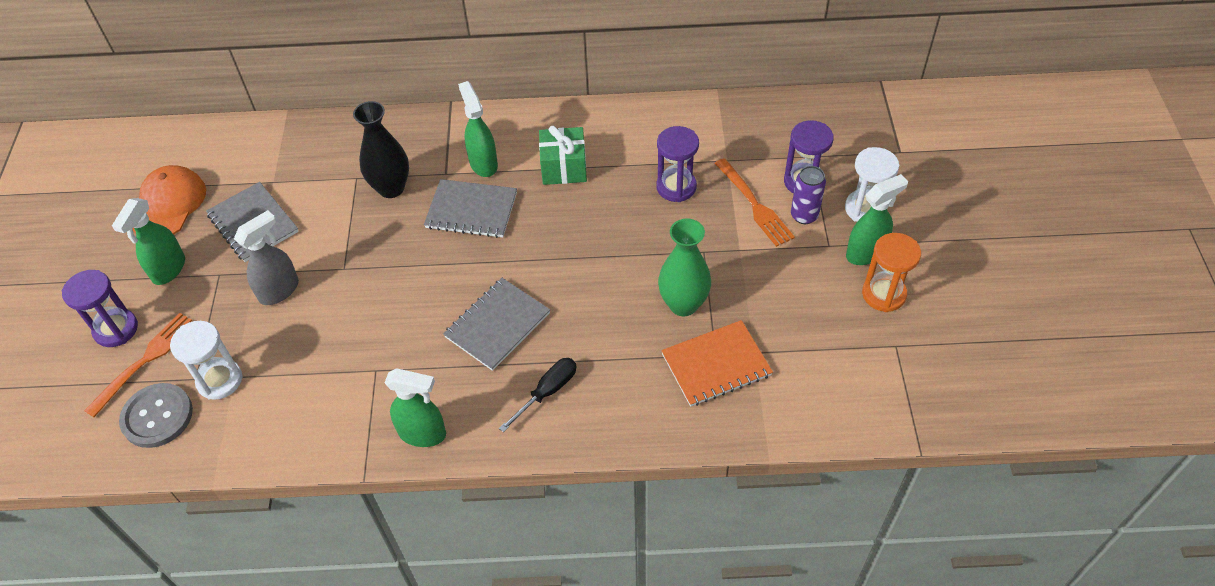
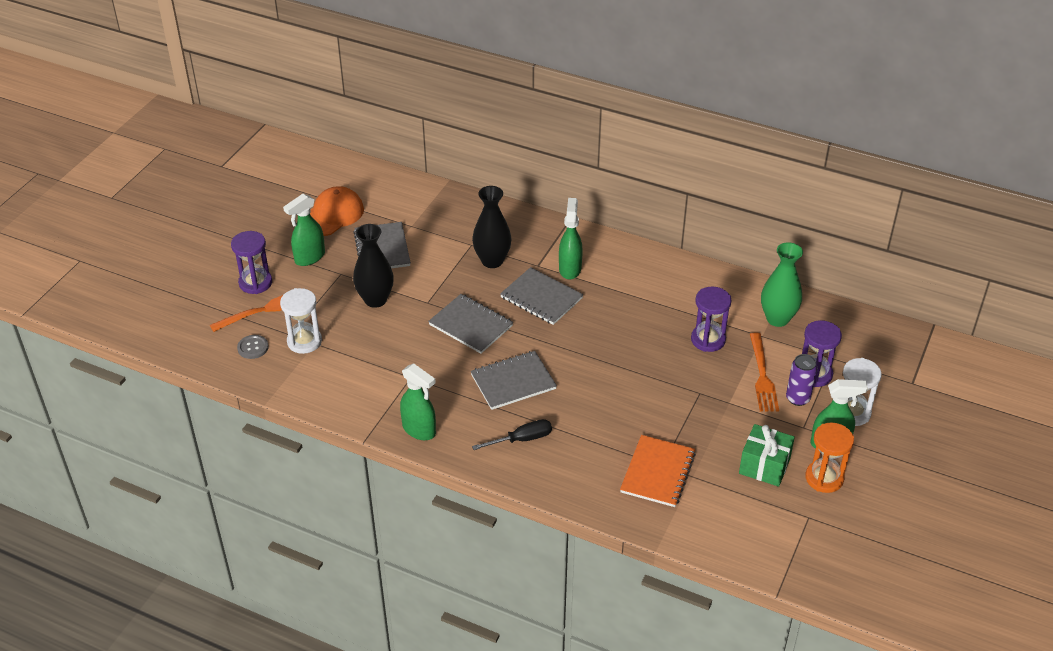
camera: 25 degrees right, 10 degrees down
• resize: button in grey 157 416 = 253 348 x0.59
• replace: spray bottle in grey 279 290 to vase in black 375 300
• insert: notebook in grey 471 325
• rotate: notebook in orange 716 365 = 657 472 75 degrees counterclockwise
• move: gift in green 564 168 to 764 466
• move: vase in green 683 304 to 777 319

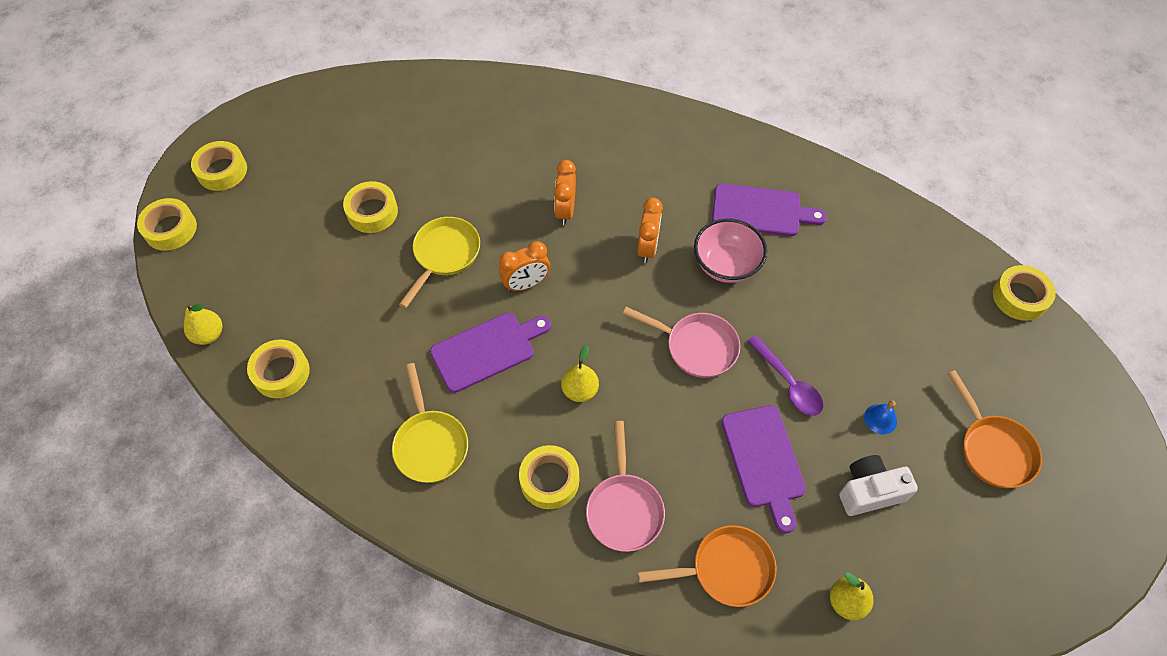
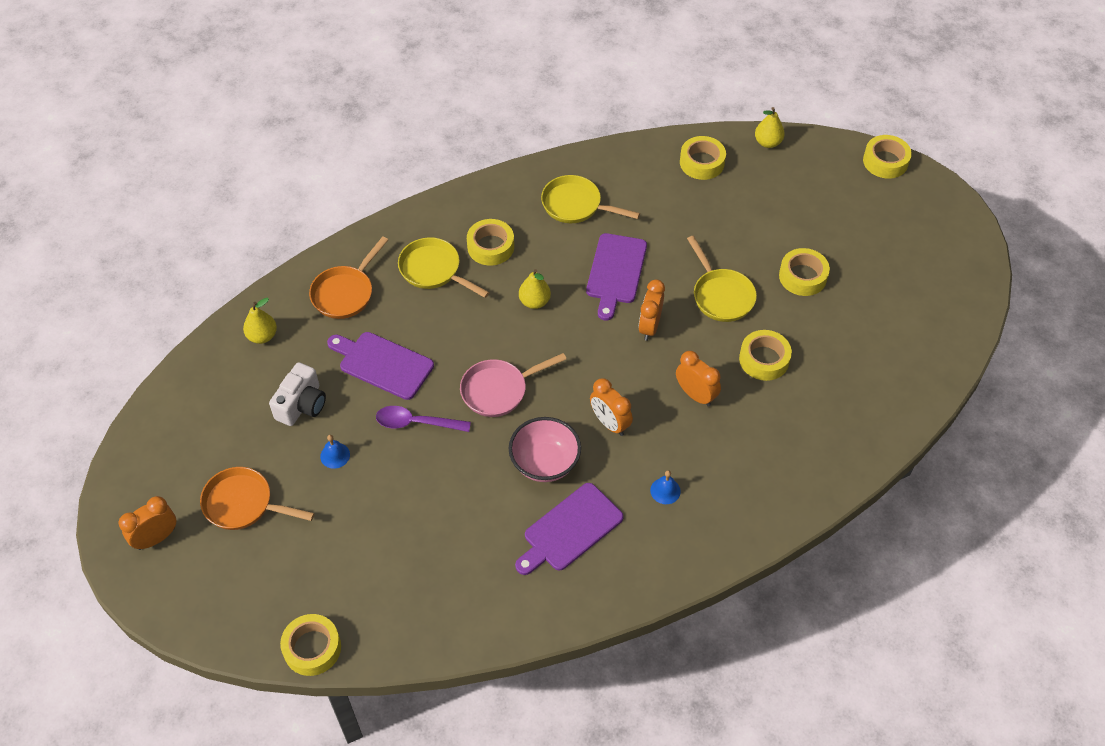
camera: 130 degrees right, 5 degrees down
• insert: clock in orange 156 538
• recolor: pan in pink 624 509 to pan in yellow 434 270
• insert: bell in blue 665 491
• move: tape in yellow 222 171 to 764 359

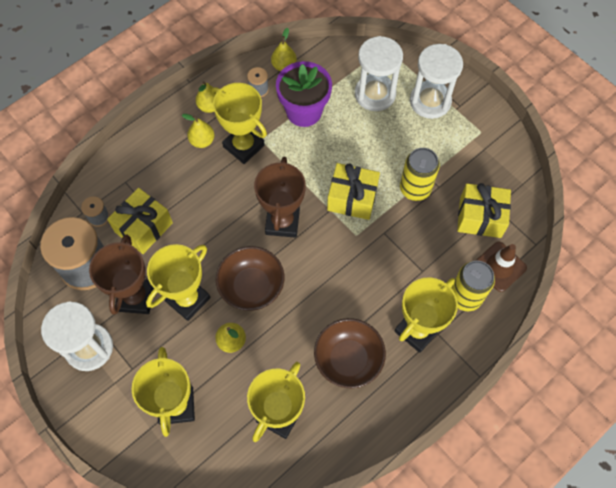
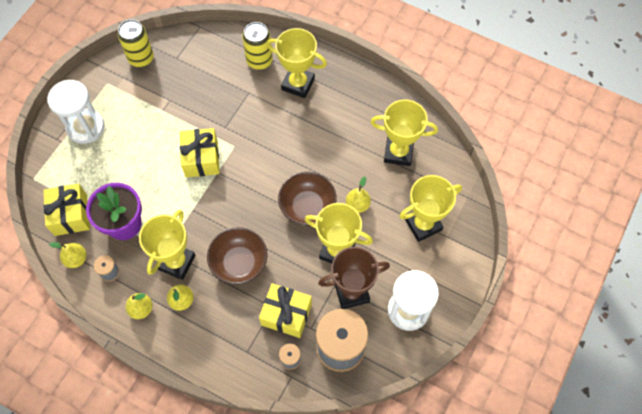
camera: 110 degrees left, 0 degrees up
• move: gift in yellow 480 217 to 71 215
• move: can in yellow 415 188 to 141 58
• move: bowl in brown 348 359 to 239 263
• delete: trophy in brown 282 222
• delete: hourglass in white 375 94
• delete: traffic cone in brown 499 266

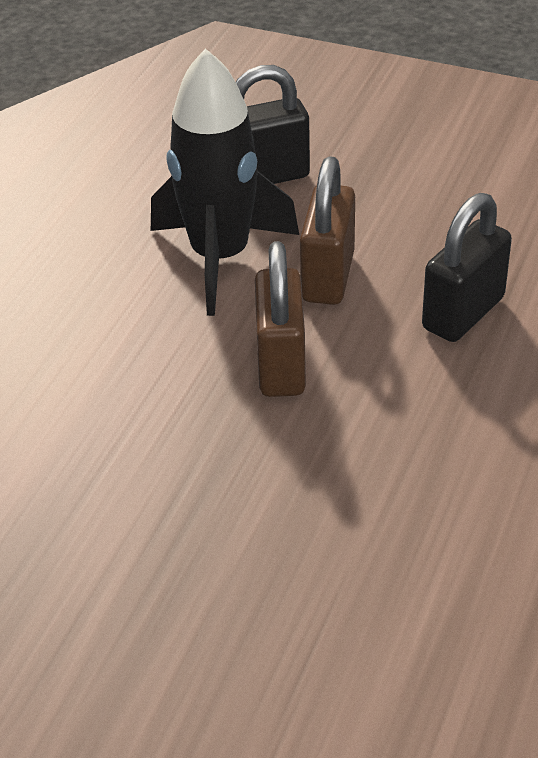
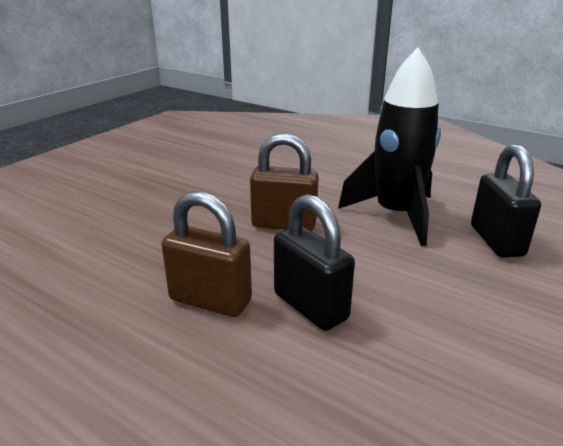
camera: 100 degrees right, 15 degrees down
• move: padlock in brown 327 277 to 210 300

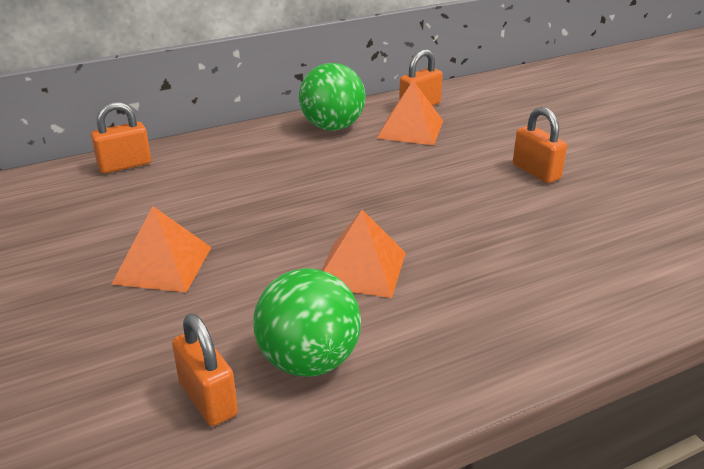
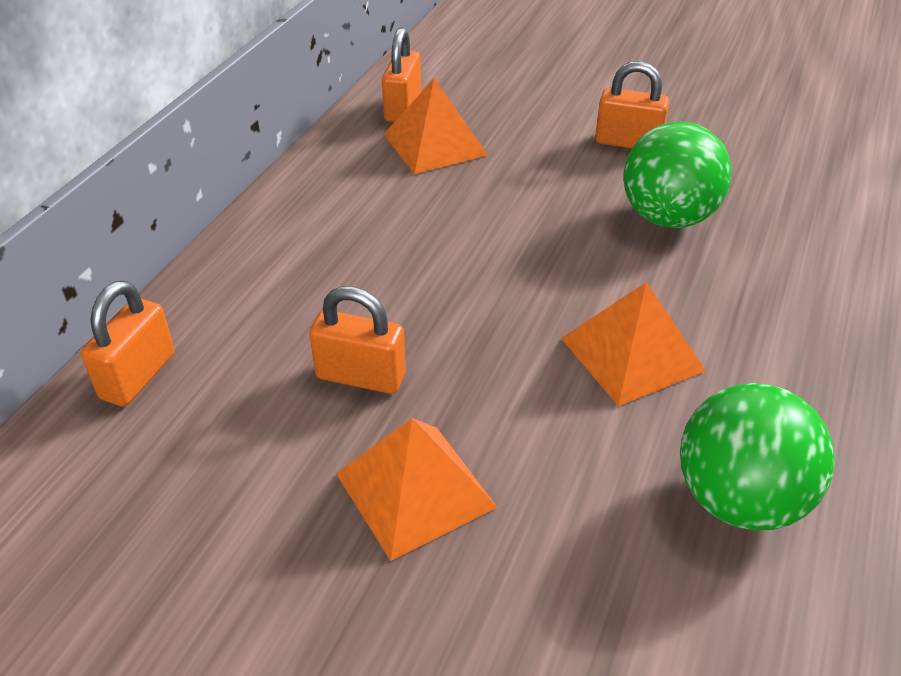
camera: 40 degrees left, 10 degrees up
• move: padlock in orange 208 399 to 361 376
• move: ball in green 332 127 to 668 217

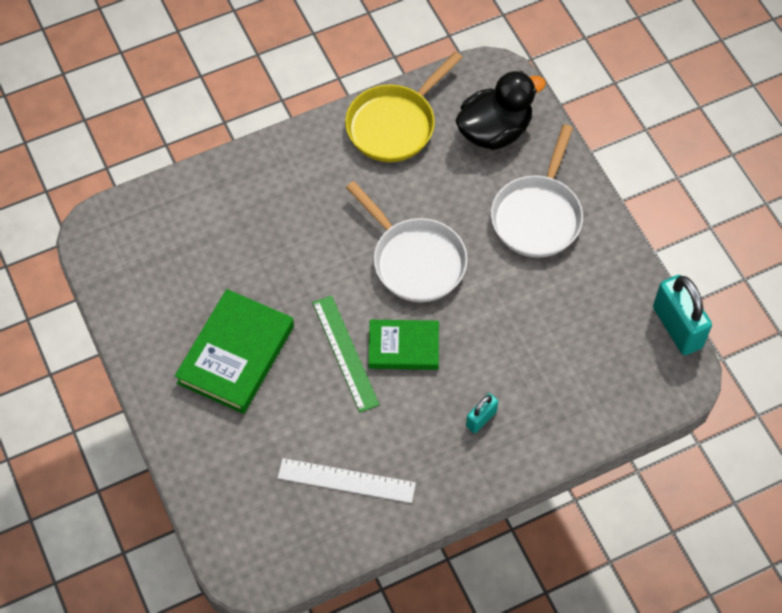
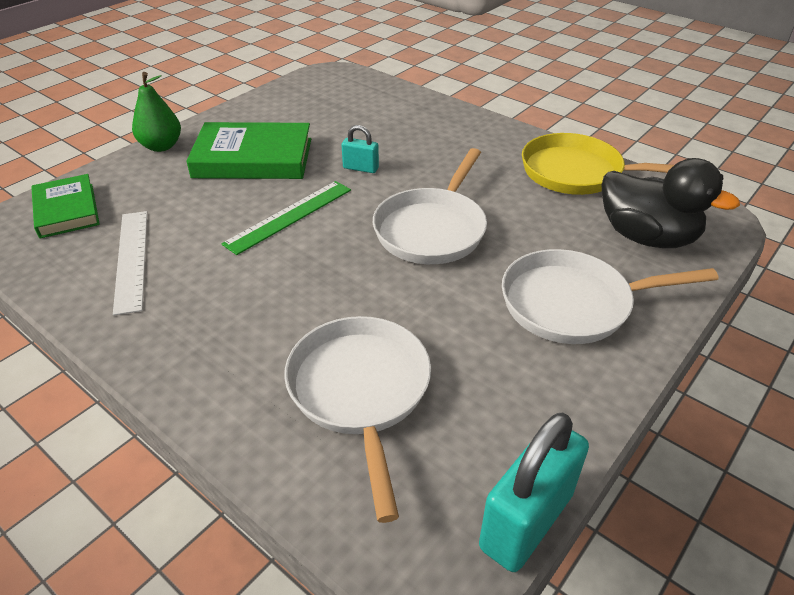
camera: 65 degrees right, 20 degrees down
• move: book in green 403 347 to 66 210
• insert: pear in green 161 146
• insert: pan in white 360 392
• move: padlock in turquoise 481 419 to 360 168

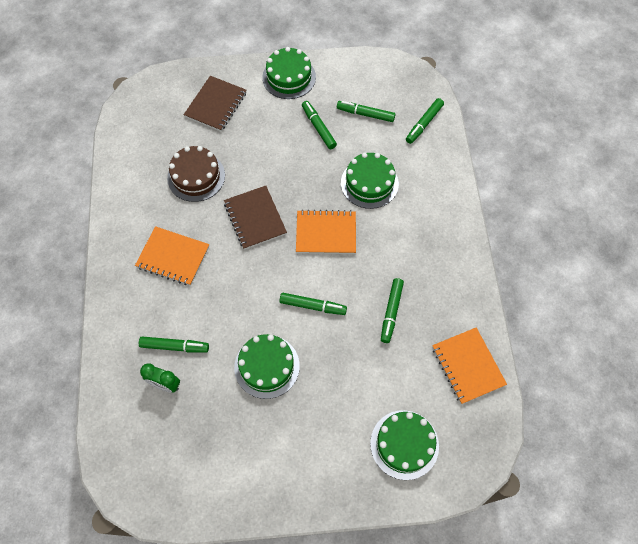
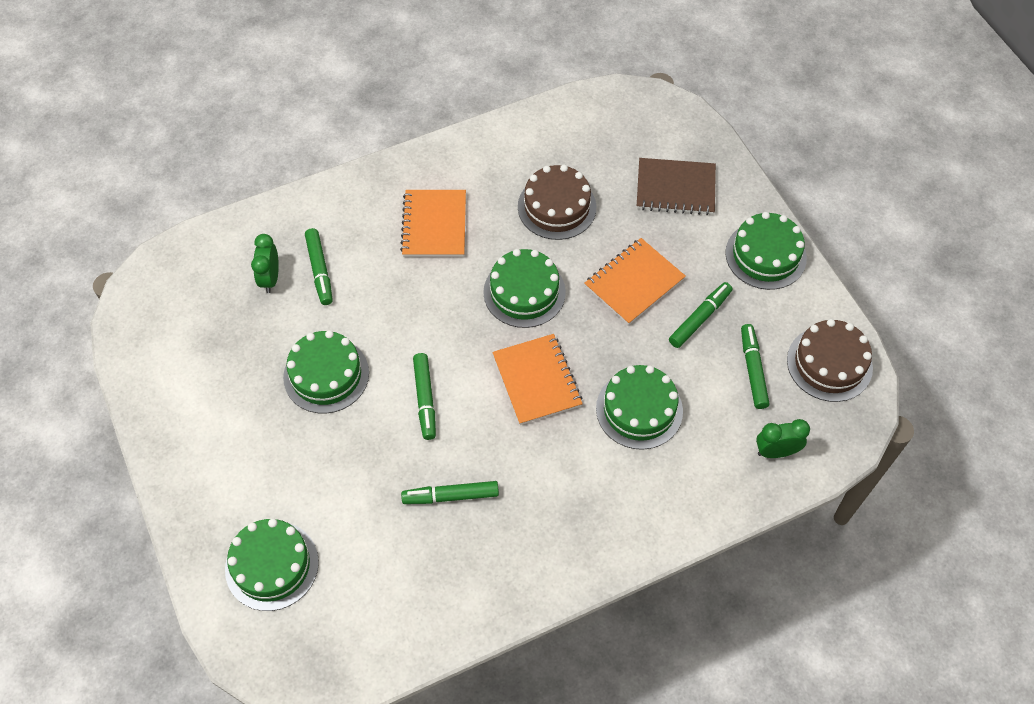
camera: 70 degrees right, 5 degrees down
• replace: notebook in brown 255 218 to cake in green 524 292
• move: notebook in orange 467 366 to 634 283
• replace: marker in green 424 124 to clock in green 776 452
• insert: cake in brown 829 363

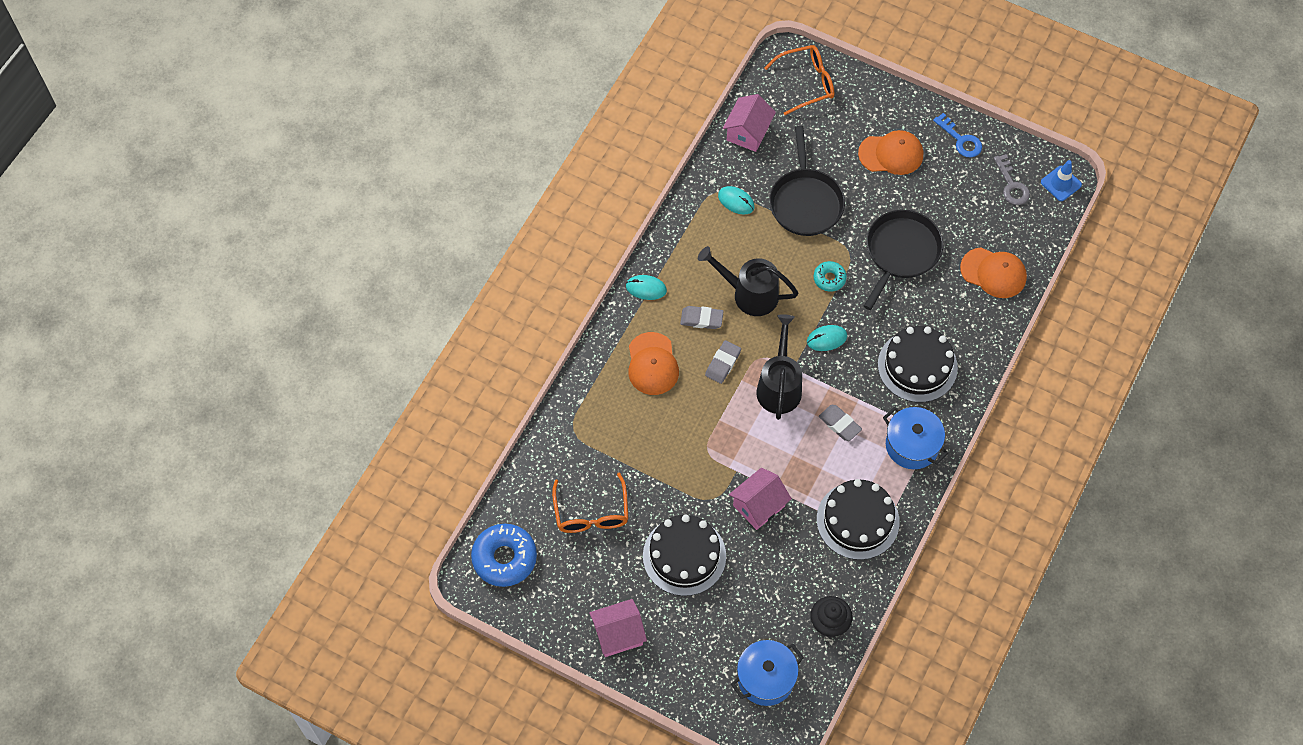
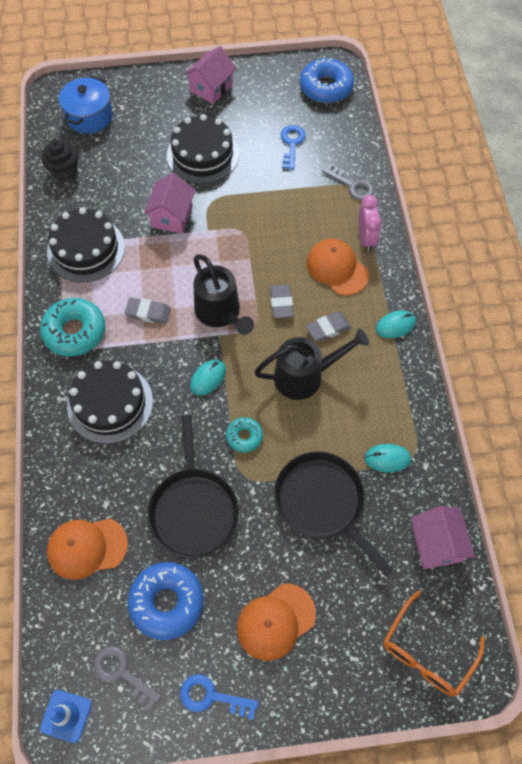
camera: 145 degrees right, 0 degrees up
• replace: pot in blue 912 445 to donut in turquoise 75 332
• insert: donut in blue 167 602
• replace: glasses in orange 591 513 to key in blue 291 144
• insert: key in grey 352 185
• insert: clock in pink 366 239

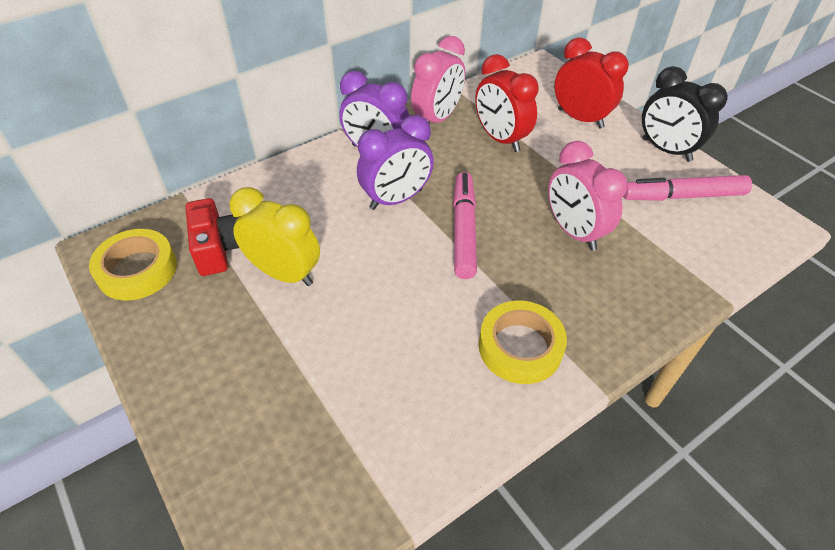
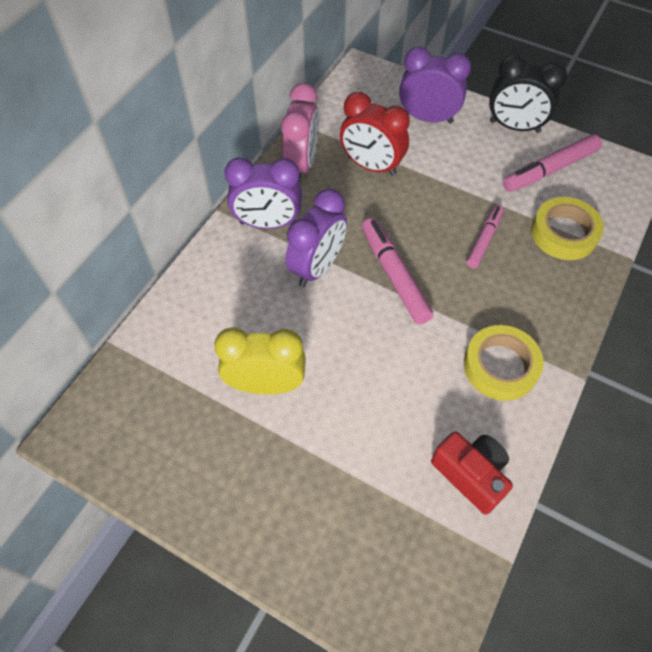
camera: 25 degrees left, 10 degrees up
• recolor: clock in red 580 118 to clock in purple 427 118
• move: camera in red 218 249 to 470 474
• replace: clock in pink 574 232 to marker in pink 484 240
• move: tape in yellow 137 270 to 564 233

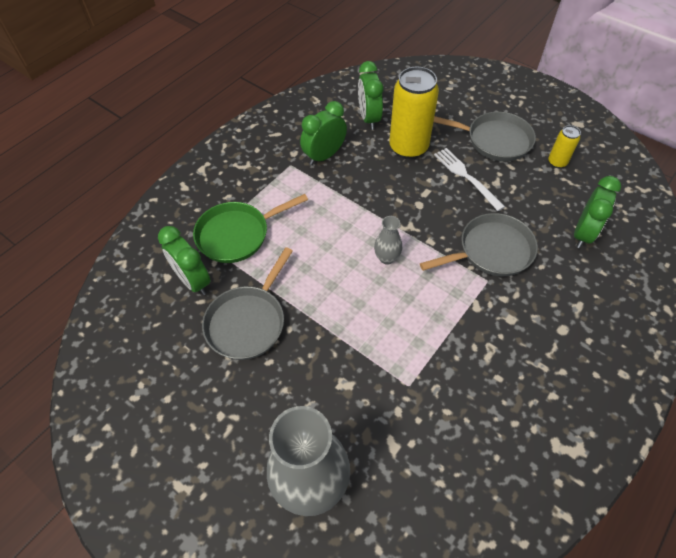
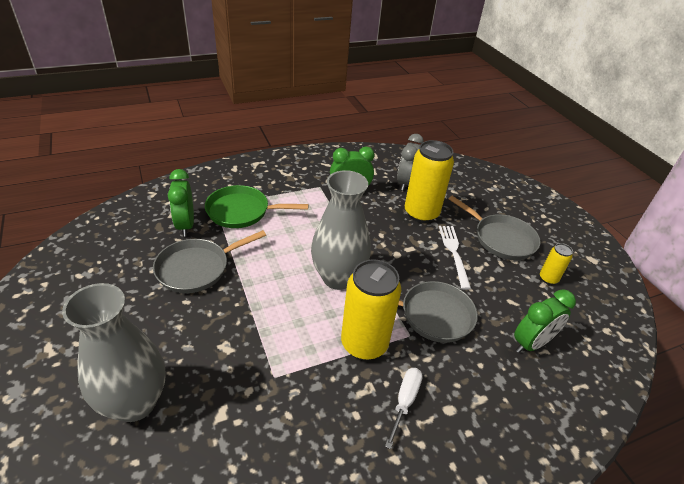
camera: 25 degrees right, 15 degrees down
• resize: vase in grey 387 258 = 338 278 x2.22
• insert: can in yellow 364 344
• insert: screwdriver in white 404 402
• recolor: clock in green 369 118 to clock in grey 405 182

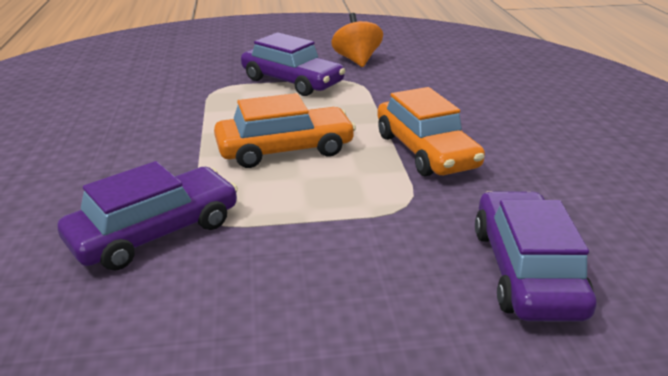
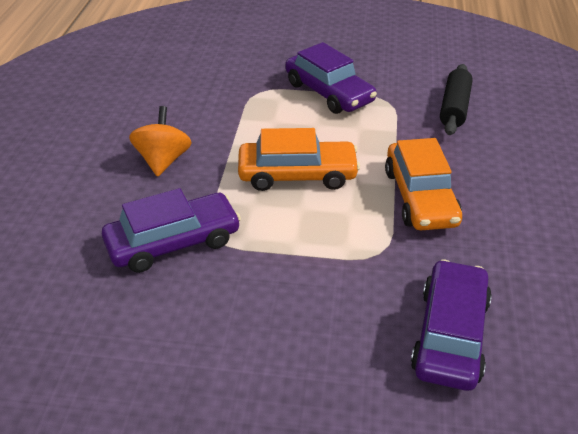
camera: 15 degrees right, 10 degrees up
• move: spinning top in orange 357 60 to 163 161
• insert: rolling pin in black 454 108

